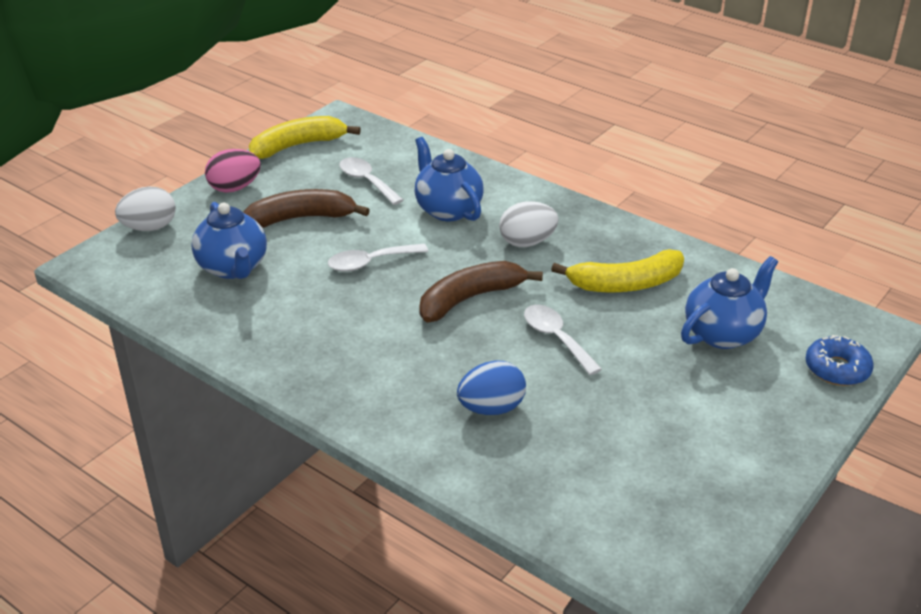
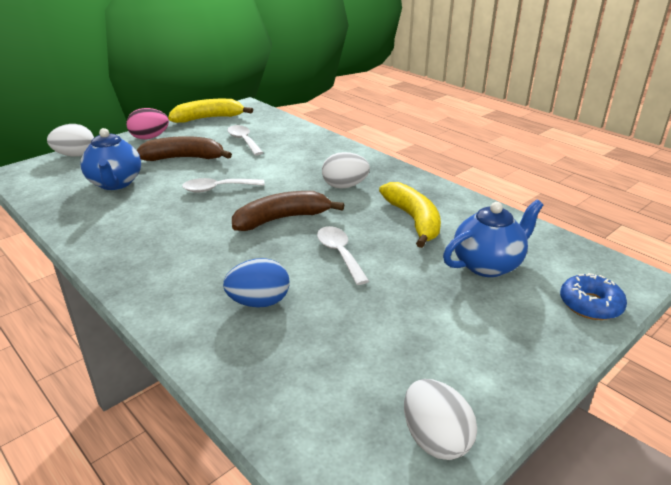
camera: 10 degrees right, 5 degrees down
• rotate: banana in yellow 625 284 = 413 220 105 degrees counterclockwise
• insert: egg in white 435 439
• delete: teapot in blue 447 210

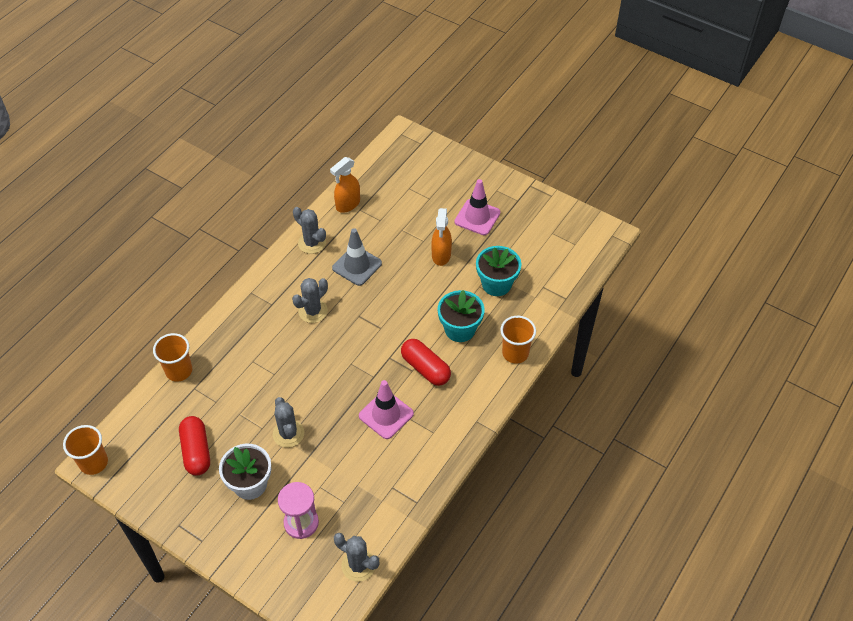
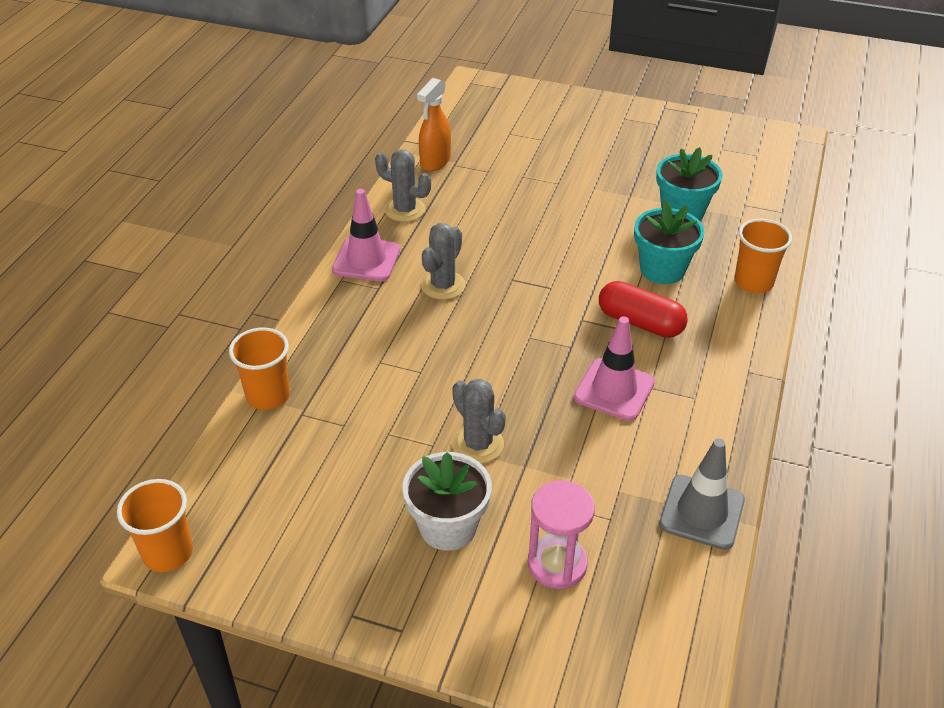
camera: 15 degrees left, 10 degrees down
• move: traffic cone in pink 477 217 to 366 260
• move: traffic cone in grey 357 266 to 702 512
• delete: capsule in red 196 451
• delete: cactus in grey 358 565
• delete: spray bottle in orange 441 255

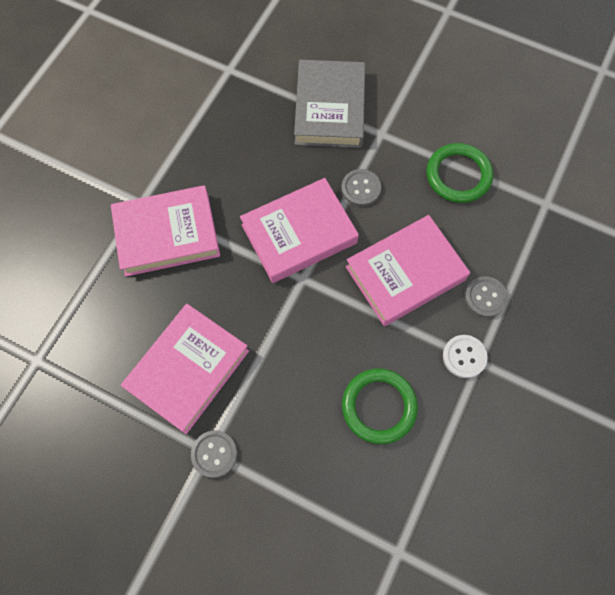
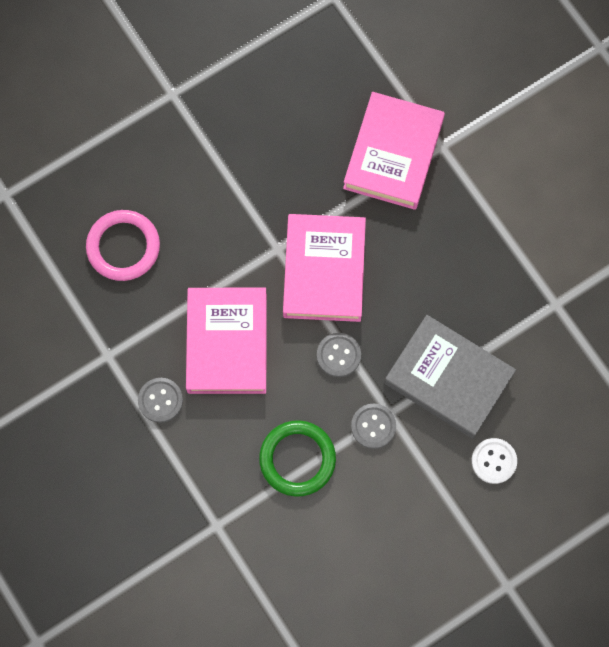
camera: 120 degrees right, 5 degrees up
• recolor: ring in green 379 406 to ring in pink 123 247
• move: button in grey 214 454 to 373 426
• move: button in white 464 357 to 494 461
• delete: book in pink 188 370

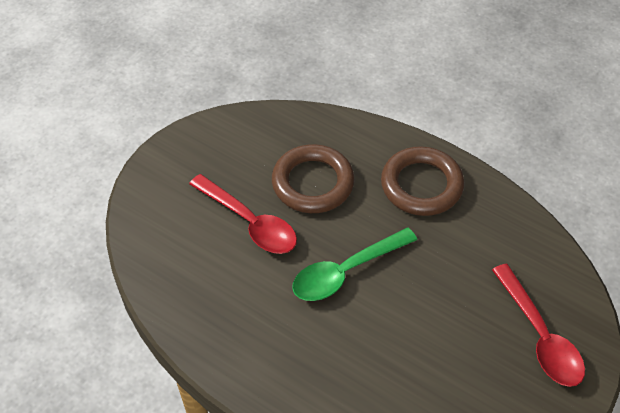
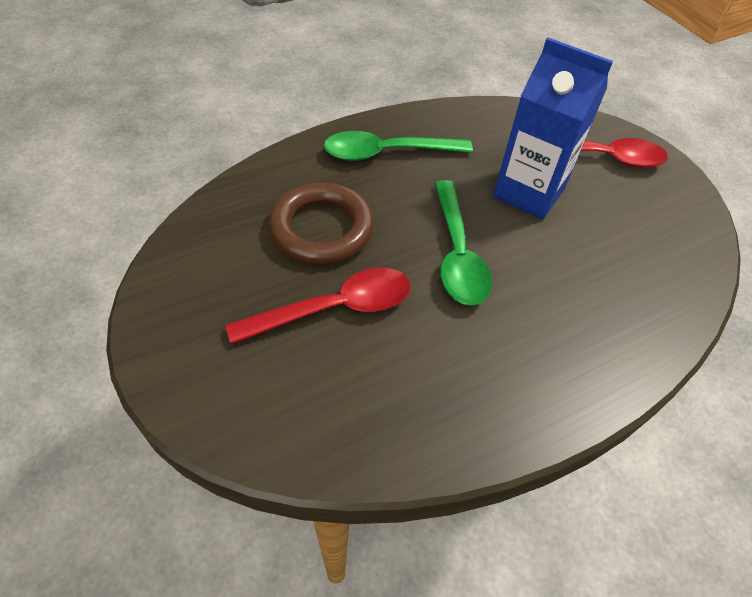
camera: 65 degrees left, 0 degrees up
• replace: ring in brown 421 185 to spoon in green 387 153
• insert: carton in blue 529 192

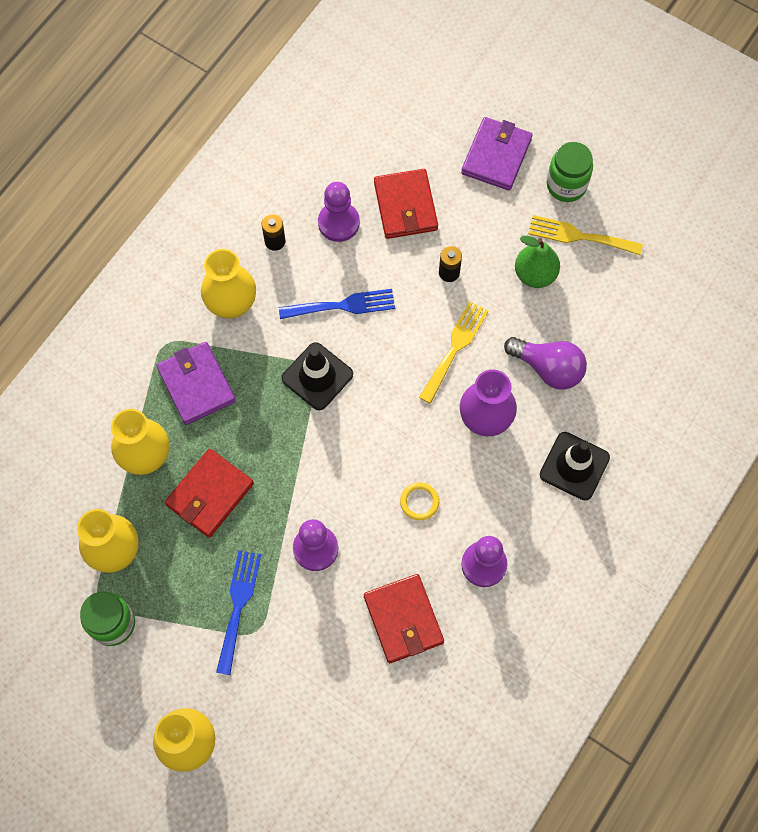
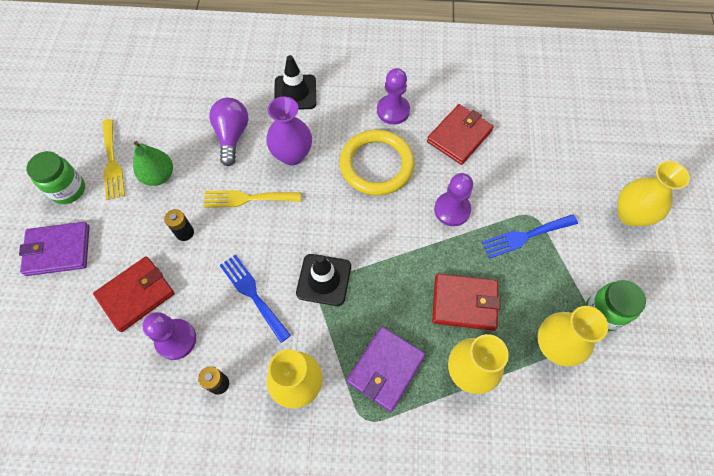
camera: 120 degrees left, 5 degrees down
• resize: ring in yellow 419 502 = 376 165 x2.46

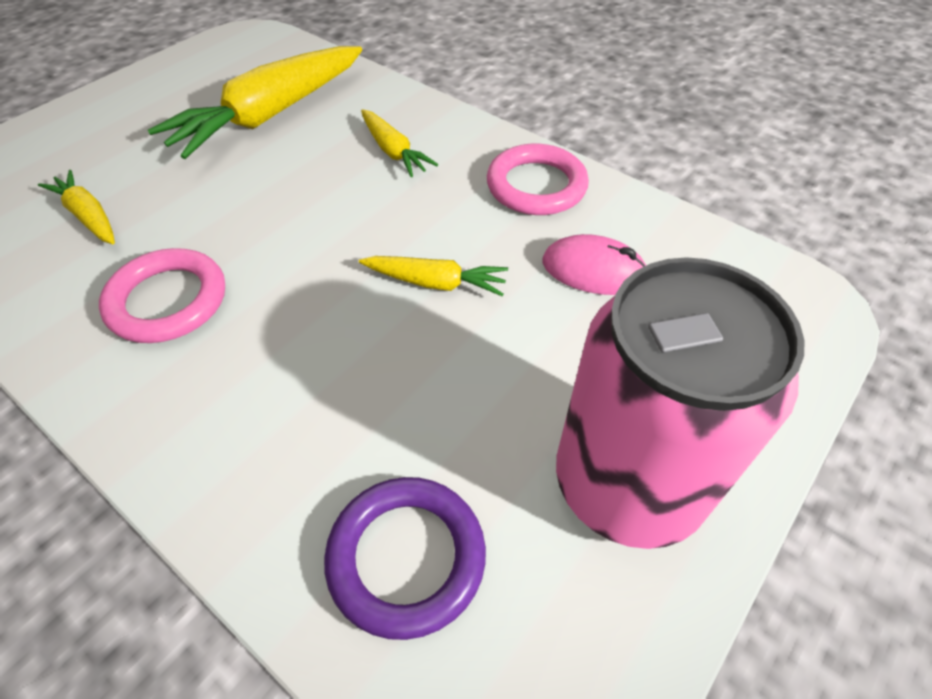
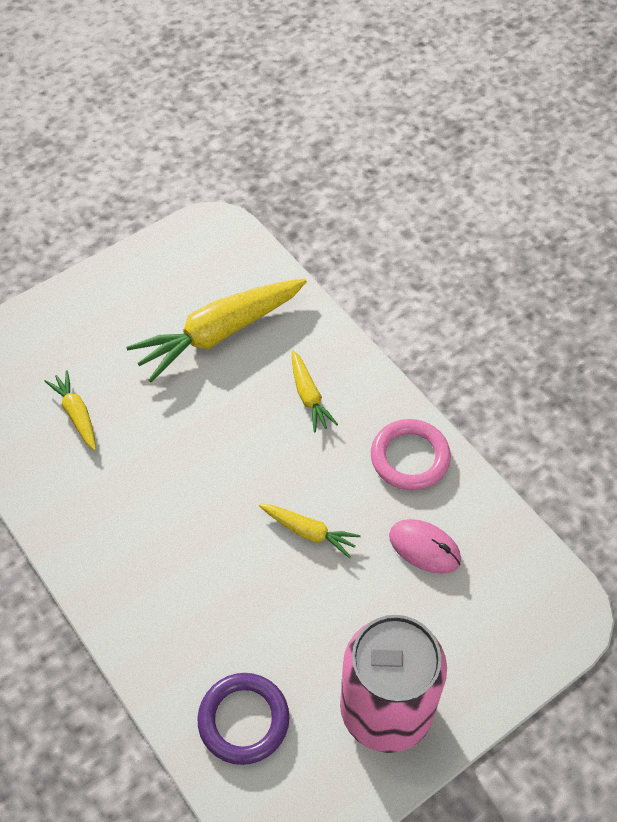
camera: 15 degrees right, 5 degrees up
• delete: ring in pink 167 301

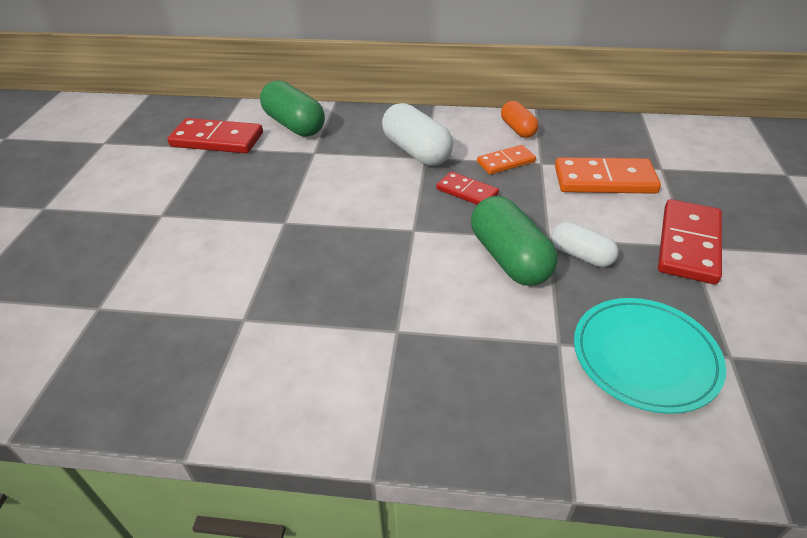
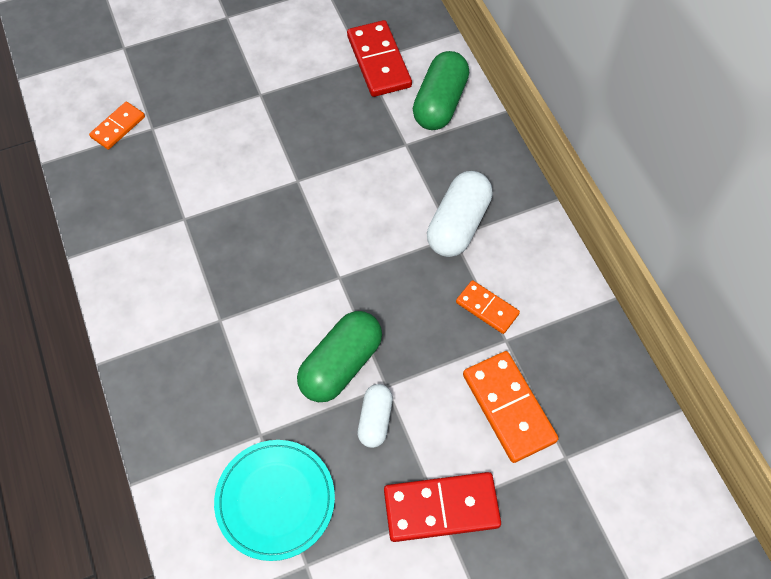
camera: 60 degrees right, 20 degrees up
• insert: domino in orange 118 127
• delete: domino in red 467 192
• delete: capsule in orange 518 129

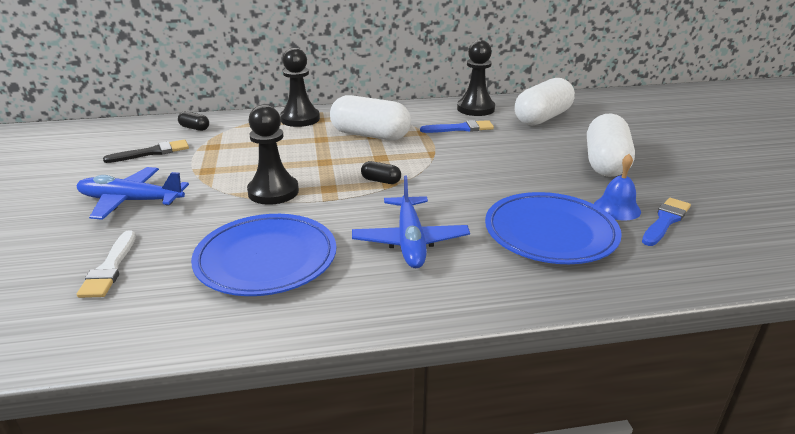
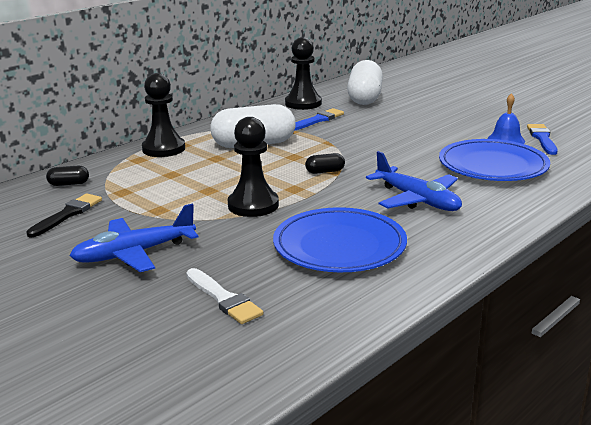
camera: 35 degrees left, 5 degrees down
• delete: capsule in white 605 163

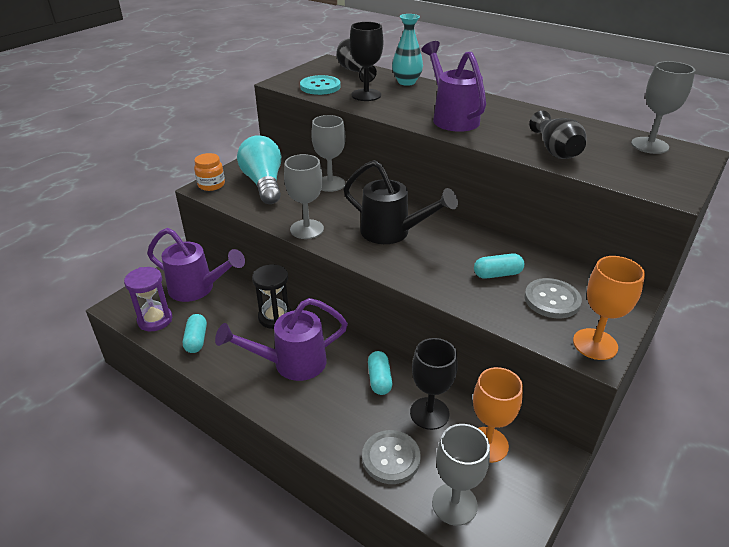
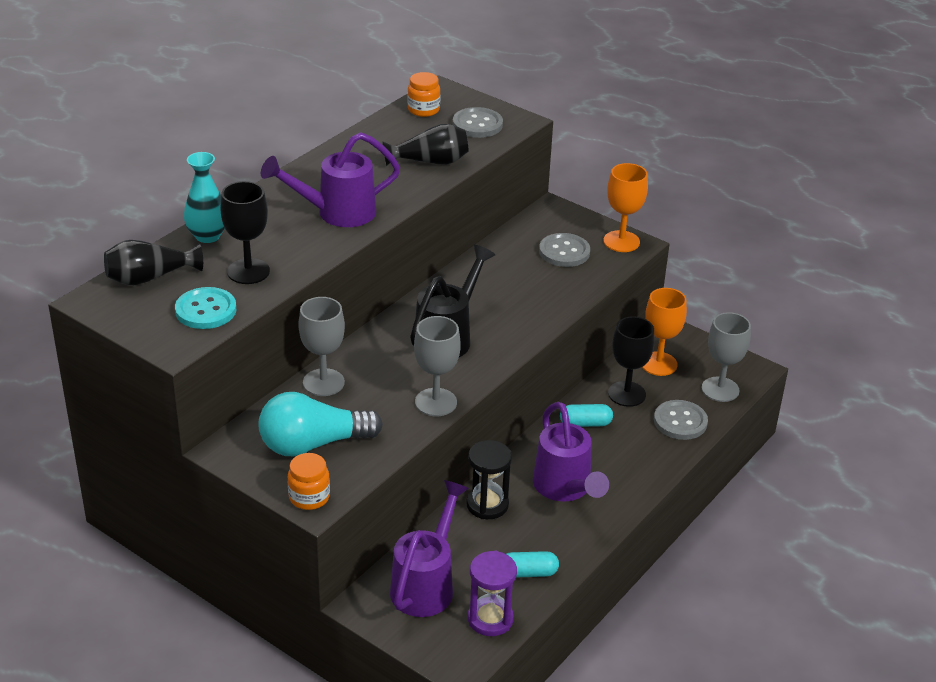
camera: 90 degrees left, 0 degrees up
• replace: goblet in grey 649 145 to jar in orange 423 110
• insert: button in grey 477 124
• delete: capsule in turquoise 497 274

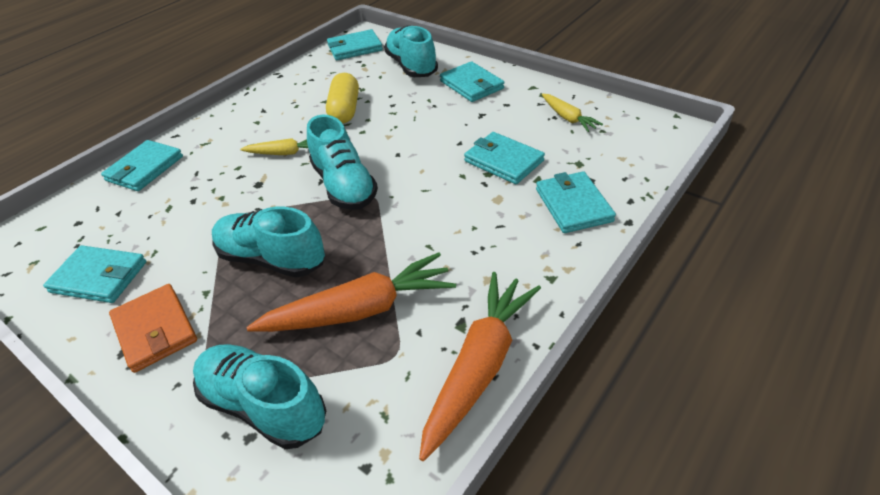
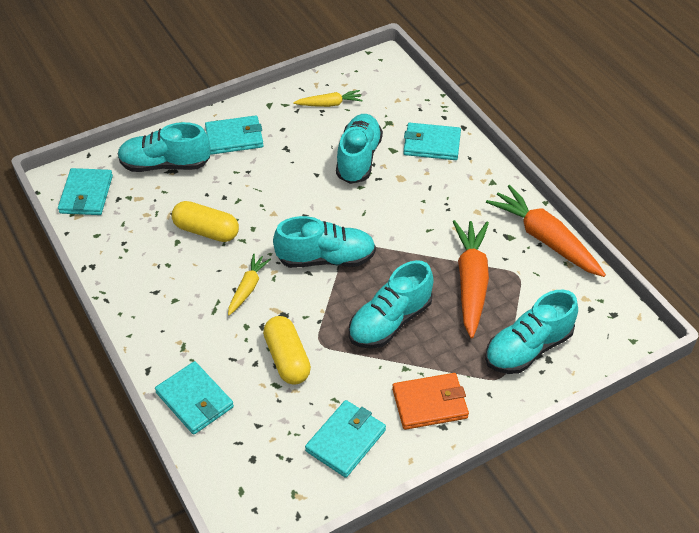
camera: 70 degrees left, 5 degrees up
• insert: capsule in yellow 287 359
• replace: wallet in turquoise 503 161 to shoe in turquoise 358 158

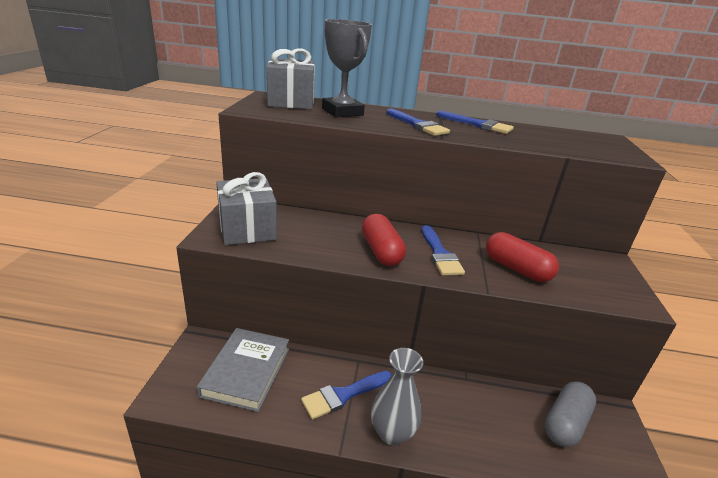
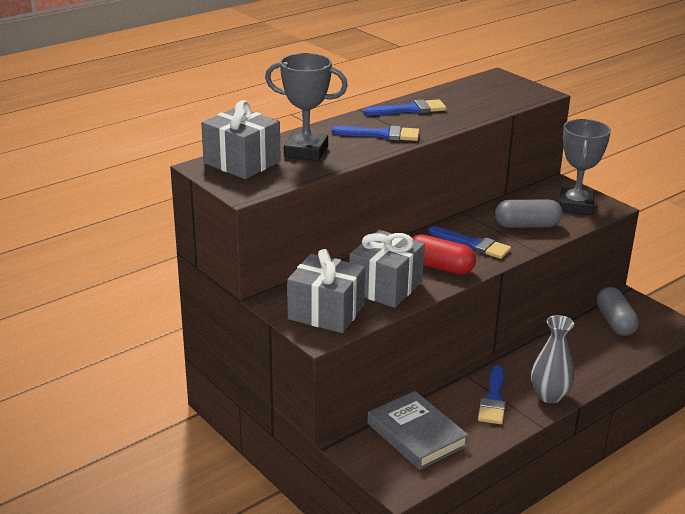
camera: 45 degrees left, 0 degrees up
• insert: gift in grey 385 287
• recolor: capsule in red 516 269 to capsule in grey 527 225
• insert: trophy in grey 576 206

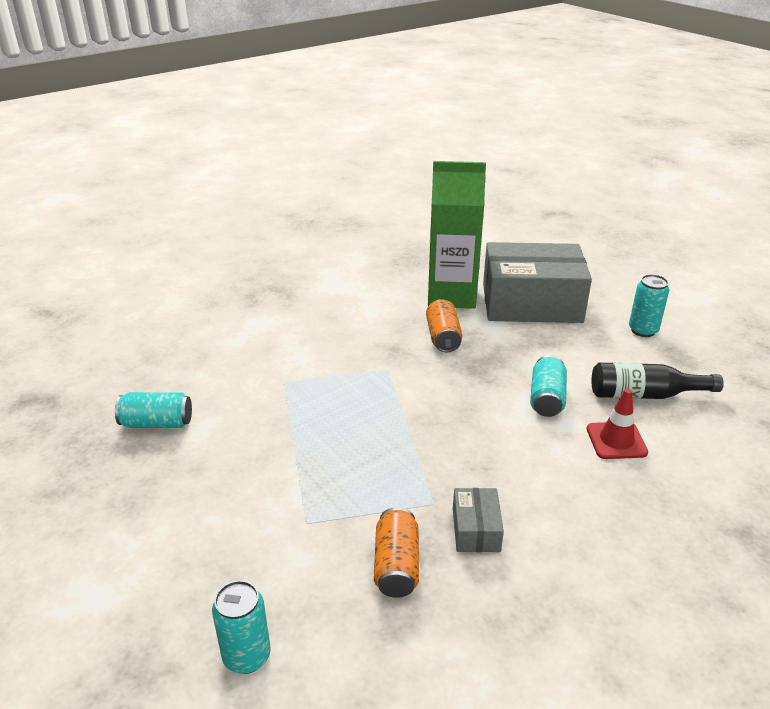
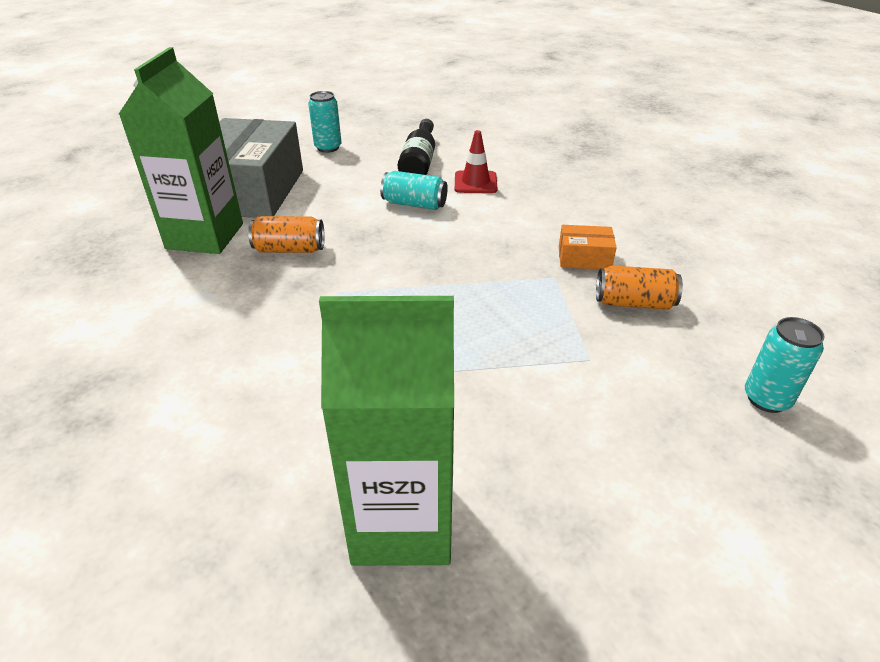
camera: 85 degrees left, 5 degrees up
• replace: can in turquoise 157 423 to carton in green 402 522
• recolor: box in grey 476 530 to box in orange 584 258

